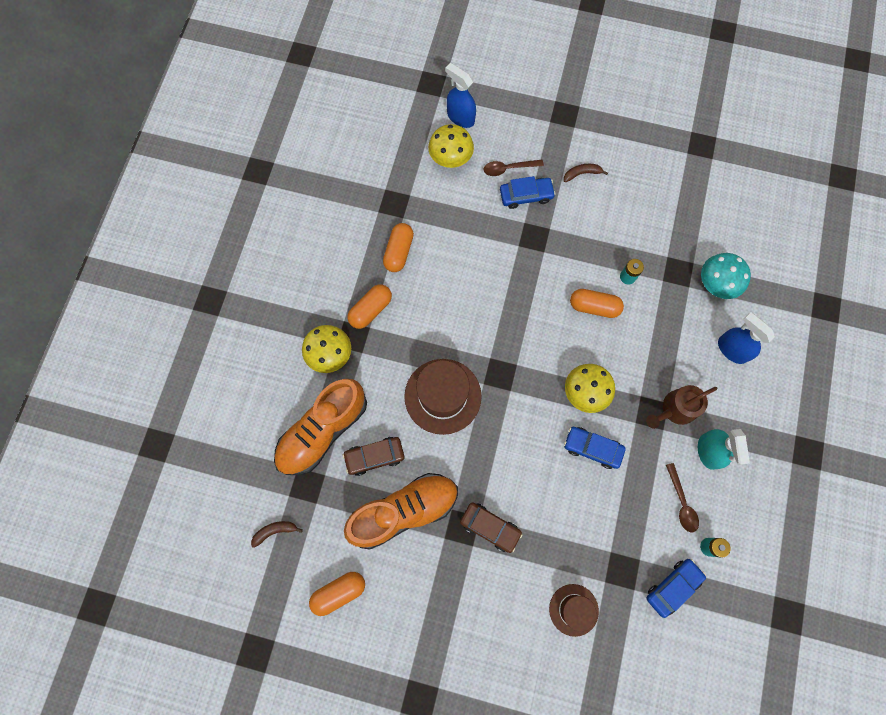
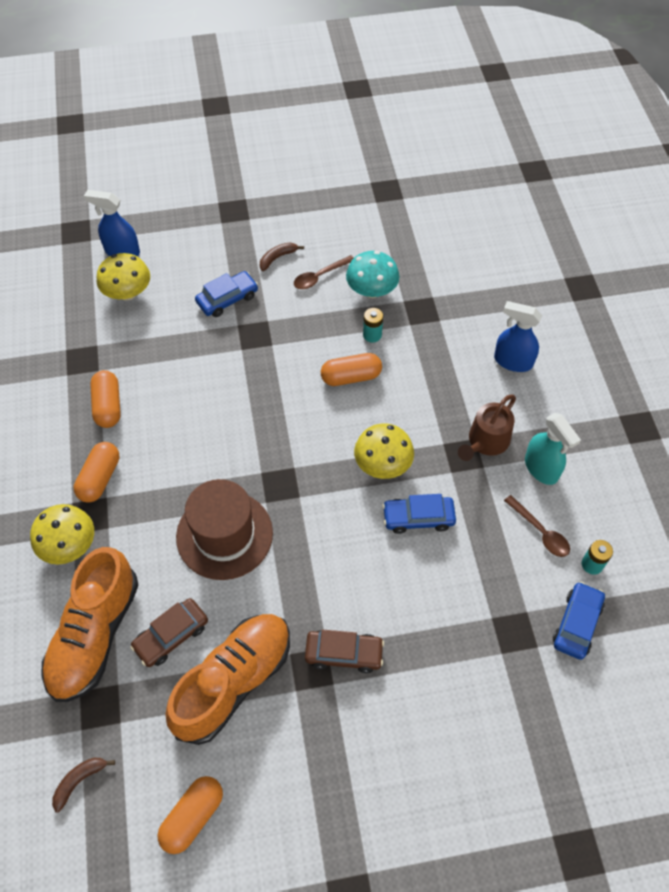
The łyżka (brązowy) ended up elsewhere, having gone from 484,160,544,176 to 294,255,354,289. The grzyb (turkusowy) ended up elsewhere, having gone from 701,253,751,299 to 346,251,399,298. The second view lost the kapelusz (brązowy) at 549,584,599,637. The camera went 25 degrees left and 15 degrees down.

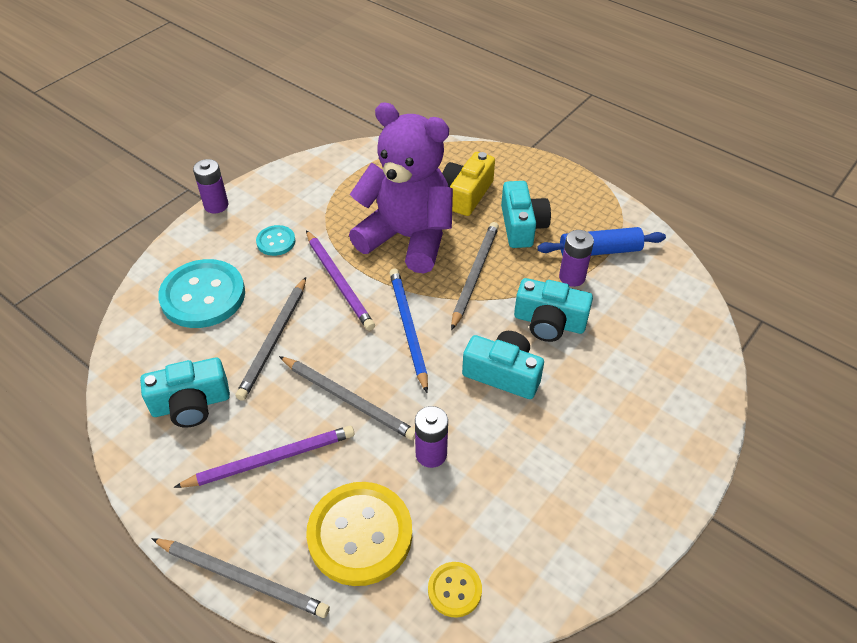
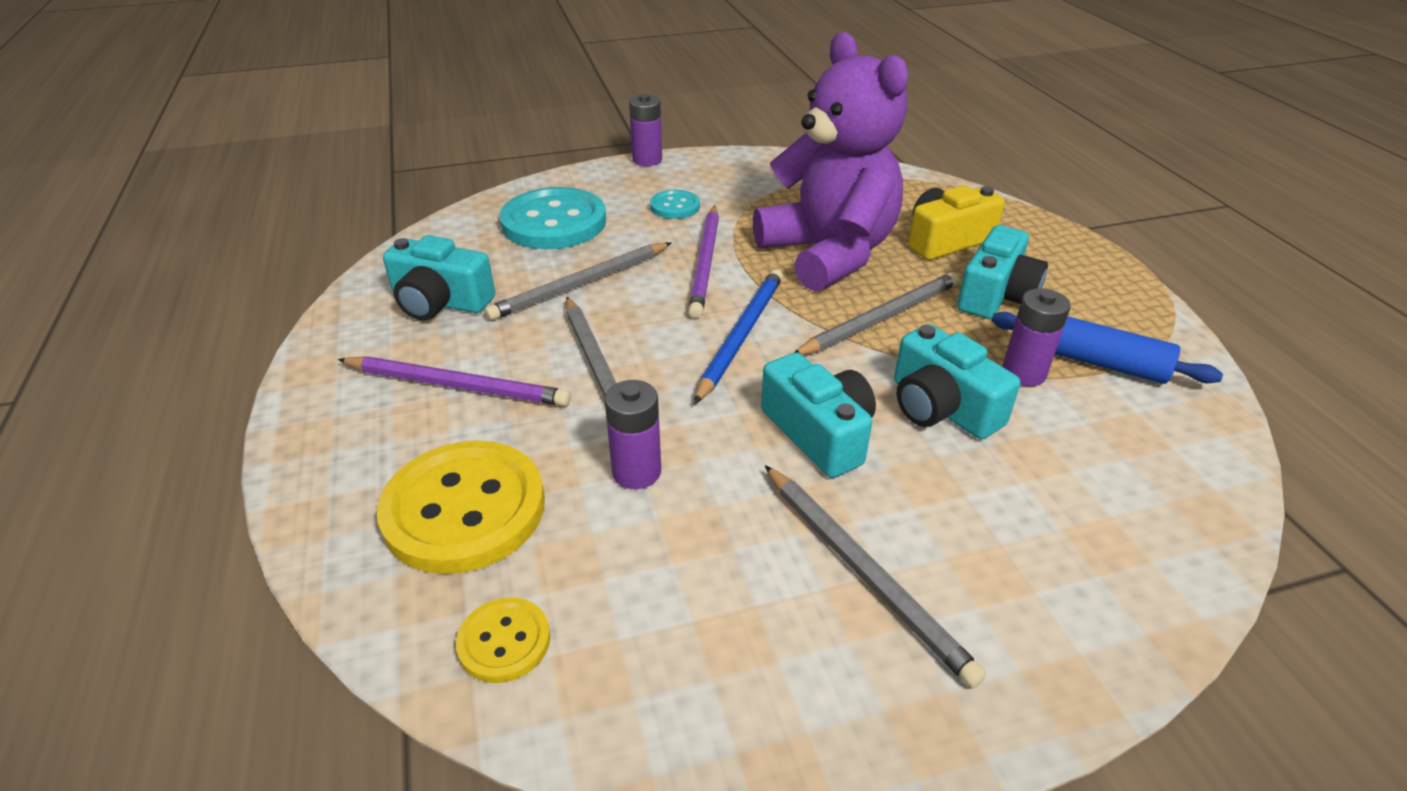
The ołówek (szary) ended up elsewhere, having gone from 151,538,330,618 to 765,465,986,688. The camera went 35 degrees right and 10 degrees down.

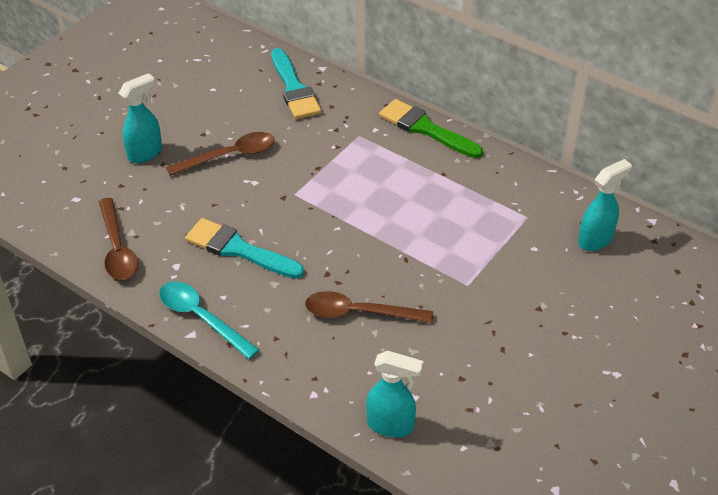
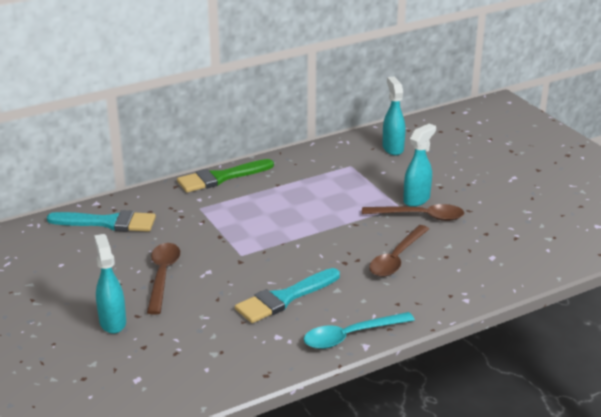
The łyżka (brązowy) ended up elsewhere, having gone from 99,198,138,280 to 362,204,464,221. The spryskiwacz (turkusowy) ended up elsewhere, having gone from 366,351,423,438 to 403,123,436,207. The camera went 65 degrees left and 15 degrees down.

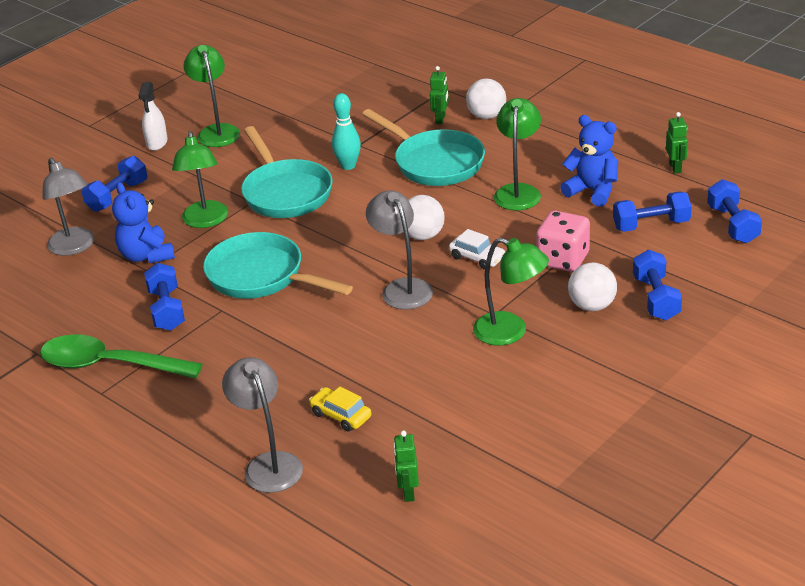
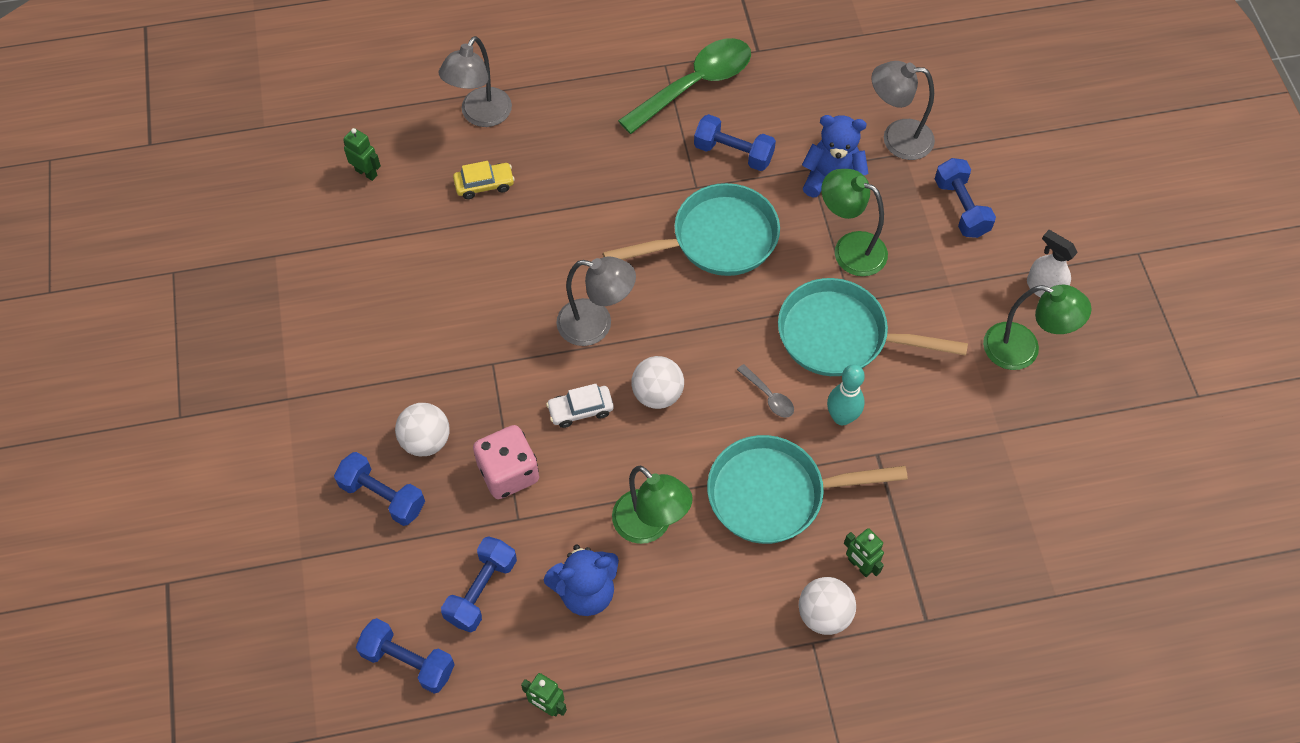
The second view lost the lampka (zielony) at 473,237,549,346. The lampka (szary) at 222,357,303,493 ended up facing another way, 105 degrees clockwise from before. The second view gained the łyżka (szary) at 737,364,794,418. The camera went 125 degrees right and 25 degrees up.

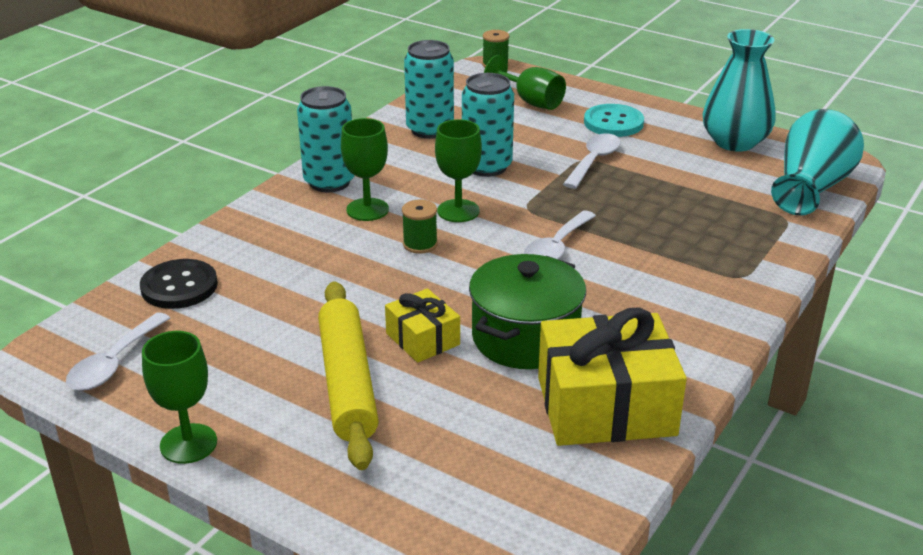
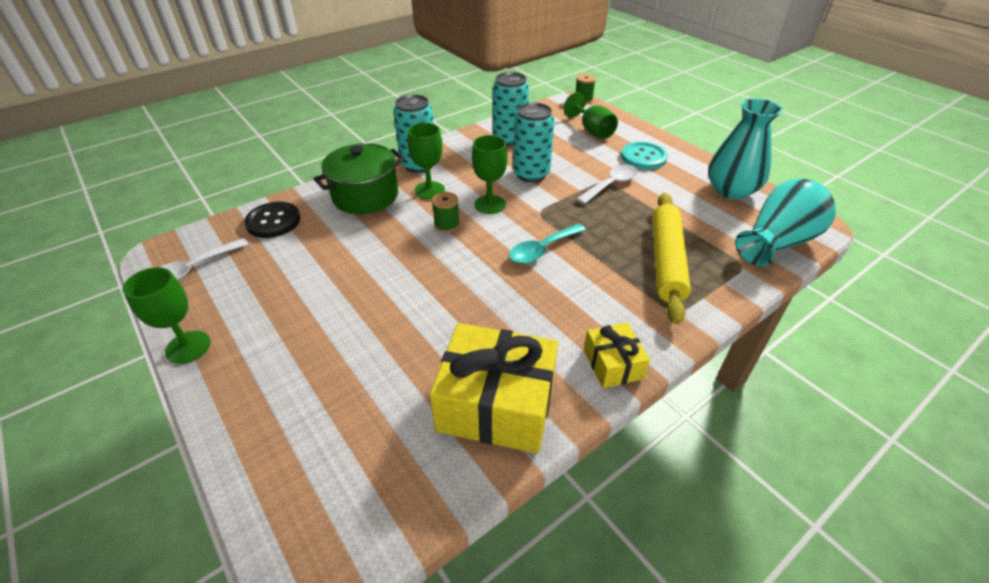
What was the łyżka (biały) at 524,210,596,259 turned into the łyżka (turkusowy) at 509,224,586,264. The garnek (zielony) ended up elsewhere, having gone from 469,254,586,369 to 313,143,404,214. The wałek do ciasta (żółty) ended up elsewhere, having gone from 318,281,379,470 to 652,193,691,324. The prezent (żółty) ended up elsewhere, having gone from 385,288,460,363 to 584,322,650,388. The camera went 20 degrees right and 10 degrees up.

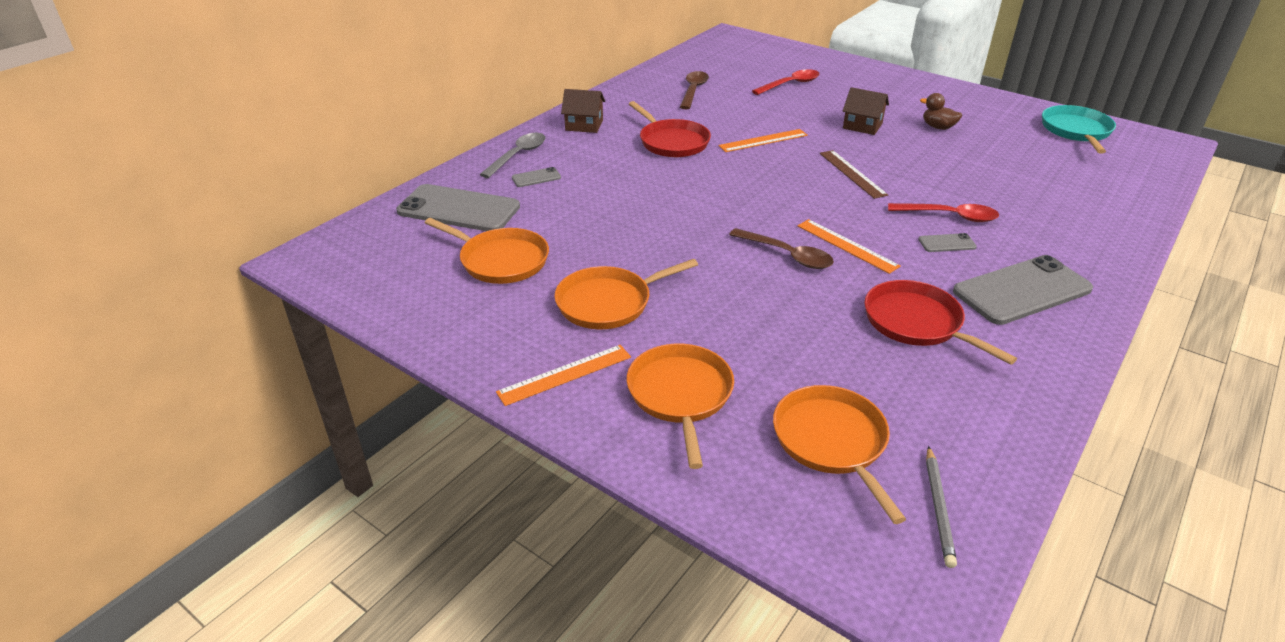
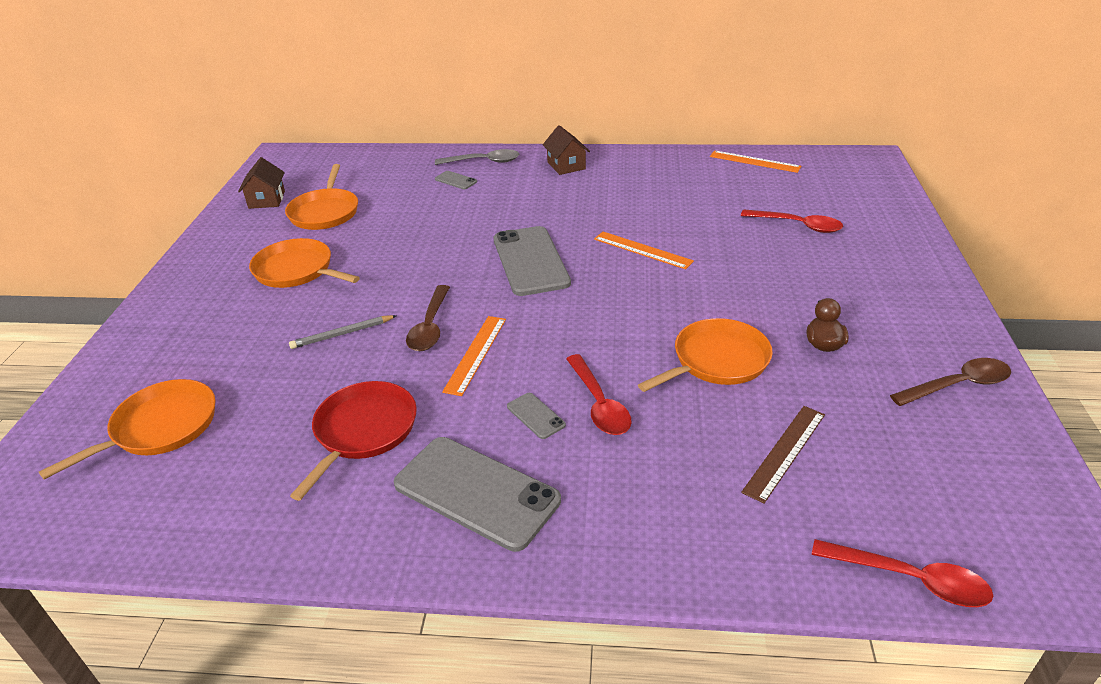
The łyżka (brązowy) ended up elsewhere, having gone from 680,71,709,109 to 890,358,1011,406. The domek (brązowy) ended up elsewhere, having gone from 843,87,889,135 to 238,157,285,209. The second view lost the patelnia (czerwony) at 629,101,711,157. The second view lost the patelnia (turkusowy) at 1042,105,1116,154. The linijka (brązowy) ended up elsewhere, having gone from 820,150,888,199 to 741,406,825,504. The telefon (szary) ended up elsewhere, having gone from 396,184,520,231 to 494,226,571,296. The patelnia (pomarańczowy) ended up elsewhere, having gone from 627,344,734,469 to 638,318,773,392. The linijka (pomarańczowy) ended up elsewhere, having gone from 496,345,631,406 to 710,150,801,173. The ołówek (szary) ended up elsewhere, having gone from 926,446,957,568 to 289,315,397,349. The second view gained the łyżka (czerwony) at 812,539,993,607. The camera went 60 degrees right and 0 degrees up.

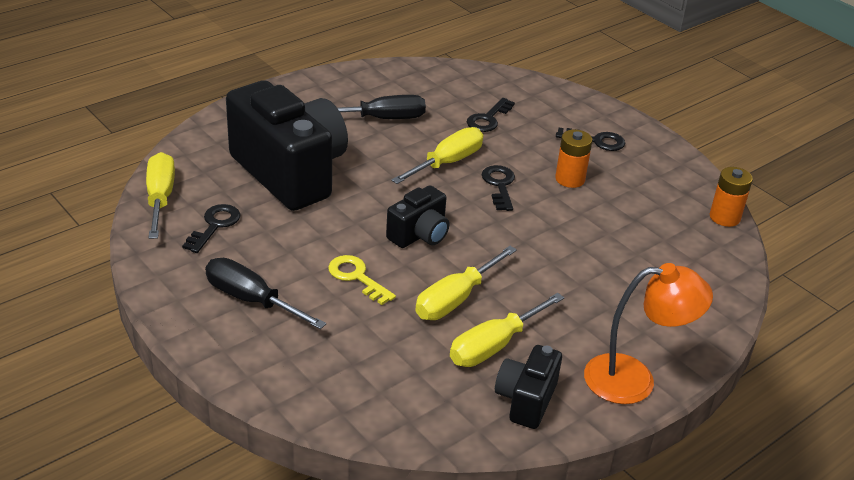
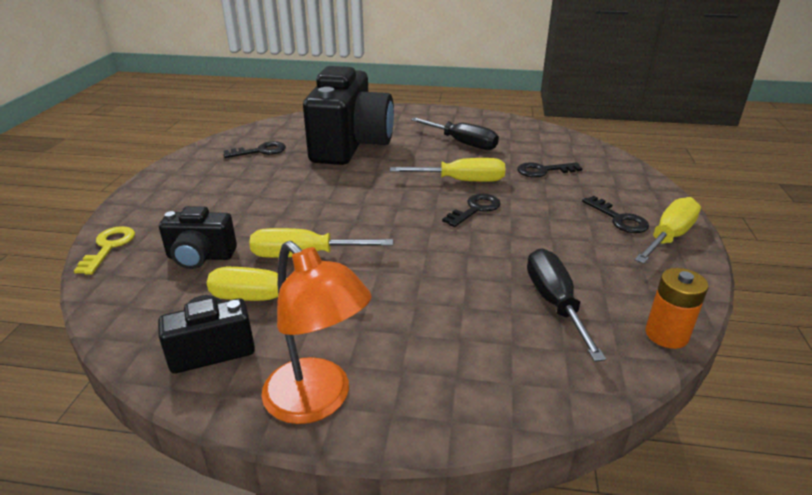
The second view lost the bateria (pomarańczowy) at 555,129,592,188. The śrubokręt (żółty) ended up elsewhere, having gone from 146,152,175,239 to 635,197,701,264. The aparat fotograficzny (czarny) ended up elsewhere, having gone from 386,185,449,248 to 159,206,237,269. The klucz (żółty) ended up elsewhere, having gone from 328,255,396,305 to 74,226,135,274. The śrubokręt (czarny) ended up elsewhere, having gone from 205,258,326,329 to 527,248,606,362. The camera went 50 degrees right and 5 degrees down.

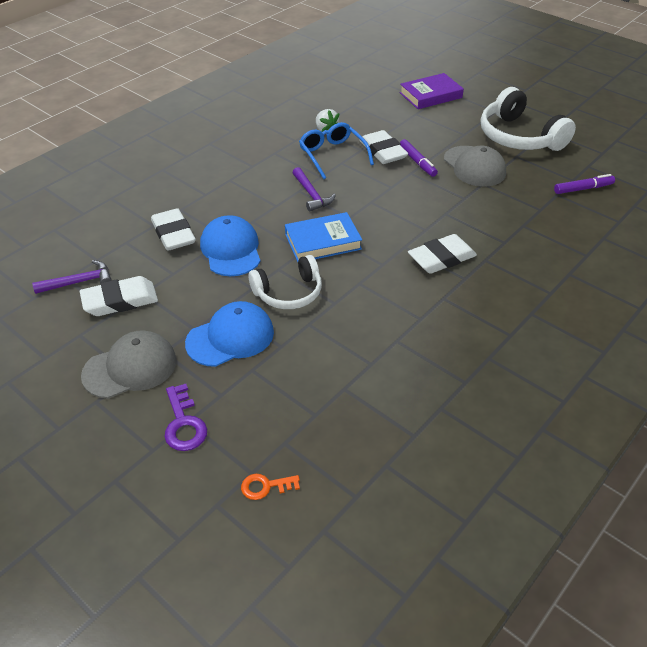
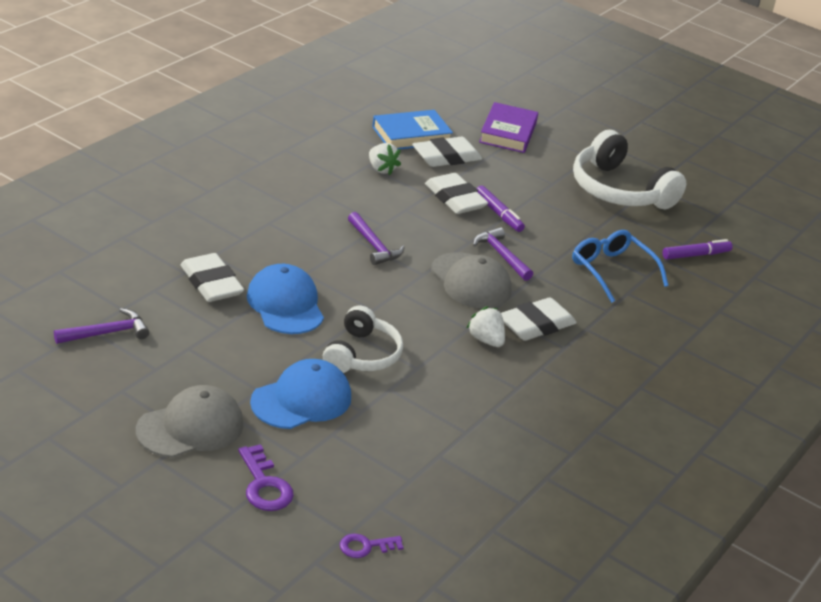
The książka (fioletowy) at 400,73,464,109 ended up facing another way, 45 degrees counterclockwise from before. The okulary (niebieski) ended up elsewhere, having gone from 299,122,374,179 to 572,230,669,303. The czapka (szary) ended up elsewhere, having gone from 444,146,506,187 to 431,252,512,308. The książka (niebieski) ended up elsewhere, having gone from 285,212,362,262 to 372,110,453,149. The słuchawki (biały) at 249,255,322,309 ended up facing another way, 45 degrees counterclockwise from before. The gumka do mazania (biały) ended up elsewhere, having gone from 79,276,158,316 to 412,137,482,167. What was the klucz (pomarańczowy) at 241,474,300,500 turned into the klucz (fioletowy) at 340,533,404,558. The second view gained the młotek (fioletowy) at 473,227,533,281. The second view gained the truskawka (biały) at 466,306,505,347. The camera went 10 degrees left and 10 degrees down.

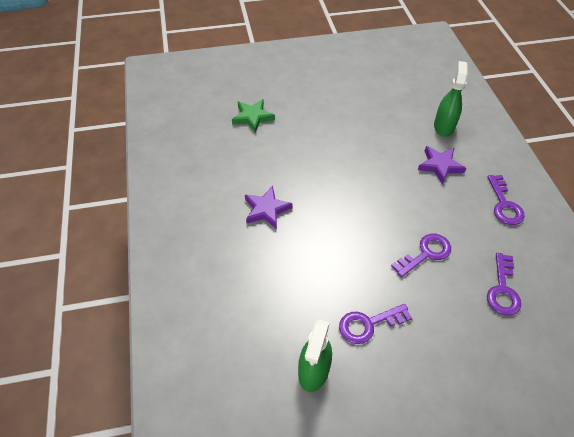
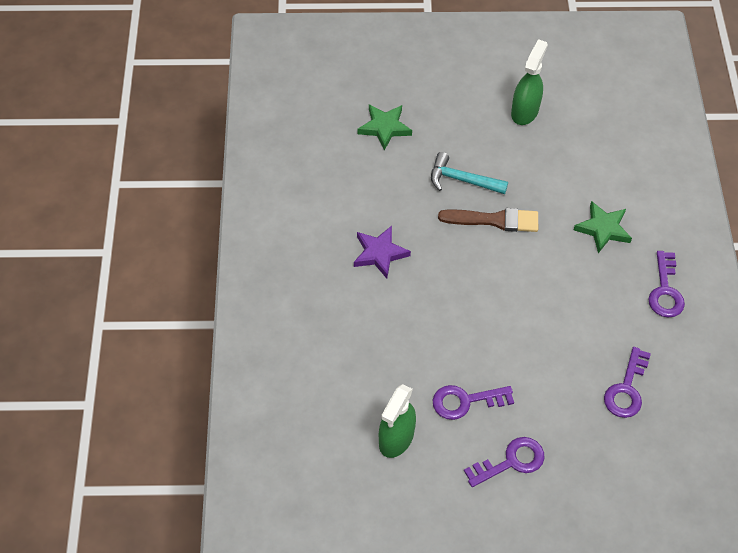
The spryskiwacz (zielony) ended up elsewhere, having gone from 434,61,467,137 to 511,39,548,125. What was the gwiazda (fioletowy) at 418,146,466,184 turned into the gwiazda (zielony) at 574,201,632,253. The klucz (fioletowy) ended up elsewhere, having gone from 391,234,451,277 to 464,437,545,487. The second view gained the młotek (turkusowy) at 431,152,508,194. The second view gained the pędzel (brązowy) at 438,208,538,232. The camera went 10 degrees right and 5 degrees up.

